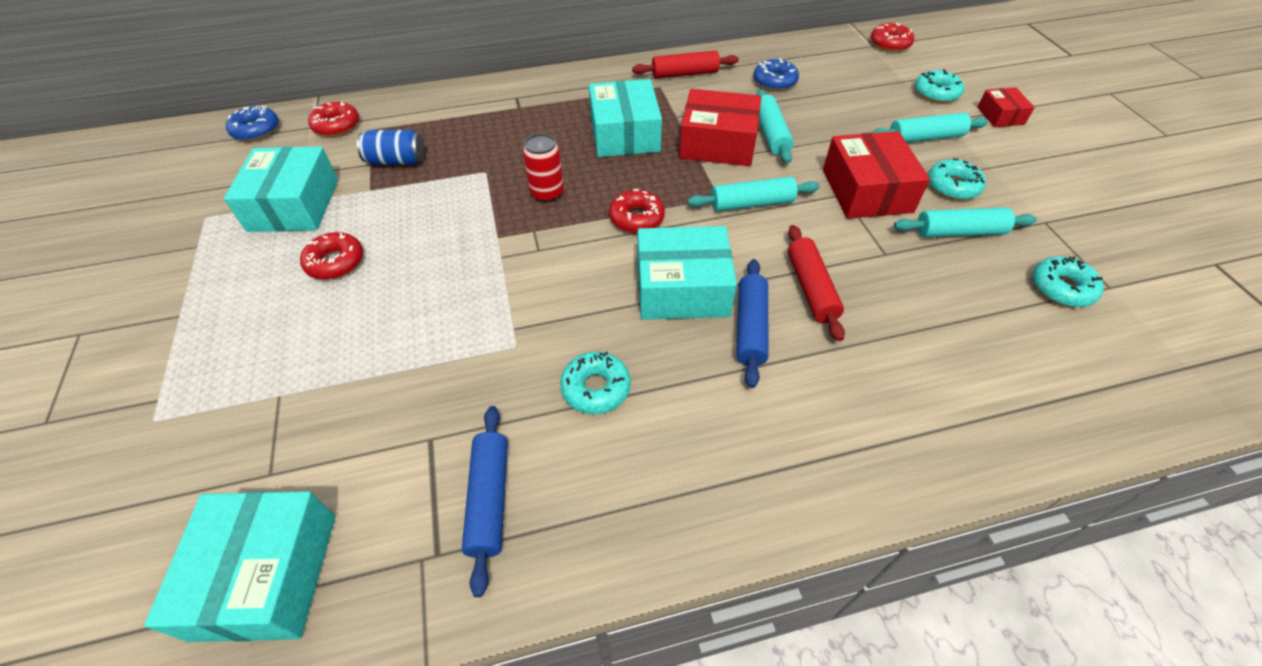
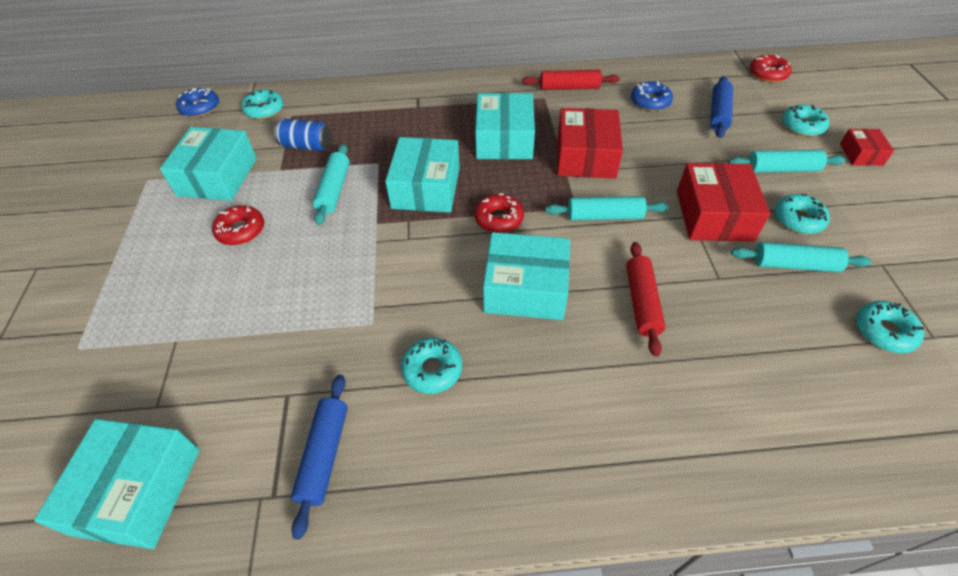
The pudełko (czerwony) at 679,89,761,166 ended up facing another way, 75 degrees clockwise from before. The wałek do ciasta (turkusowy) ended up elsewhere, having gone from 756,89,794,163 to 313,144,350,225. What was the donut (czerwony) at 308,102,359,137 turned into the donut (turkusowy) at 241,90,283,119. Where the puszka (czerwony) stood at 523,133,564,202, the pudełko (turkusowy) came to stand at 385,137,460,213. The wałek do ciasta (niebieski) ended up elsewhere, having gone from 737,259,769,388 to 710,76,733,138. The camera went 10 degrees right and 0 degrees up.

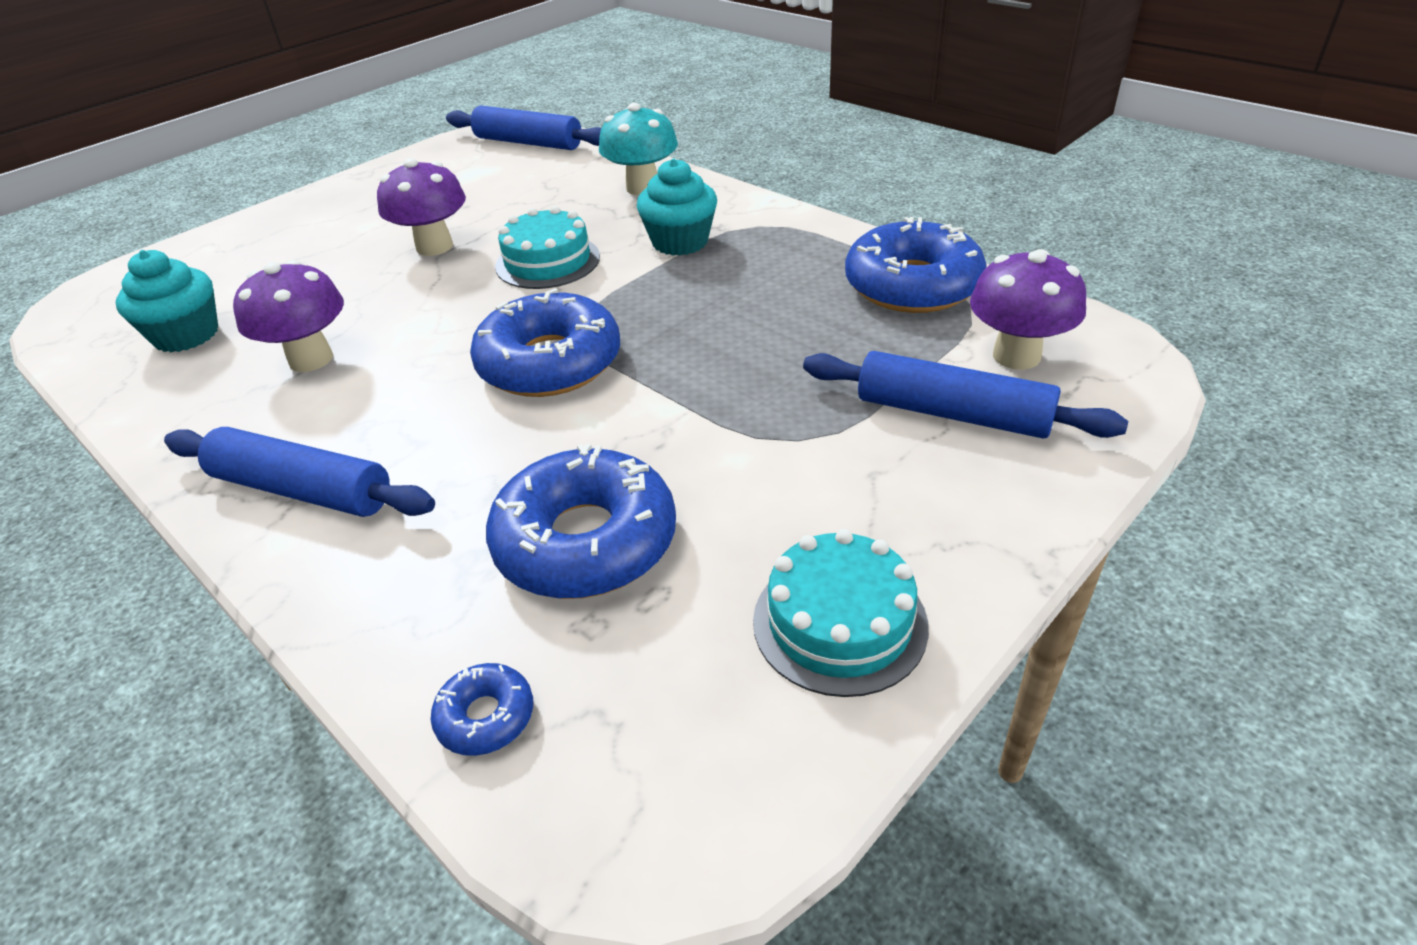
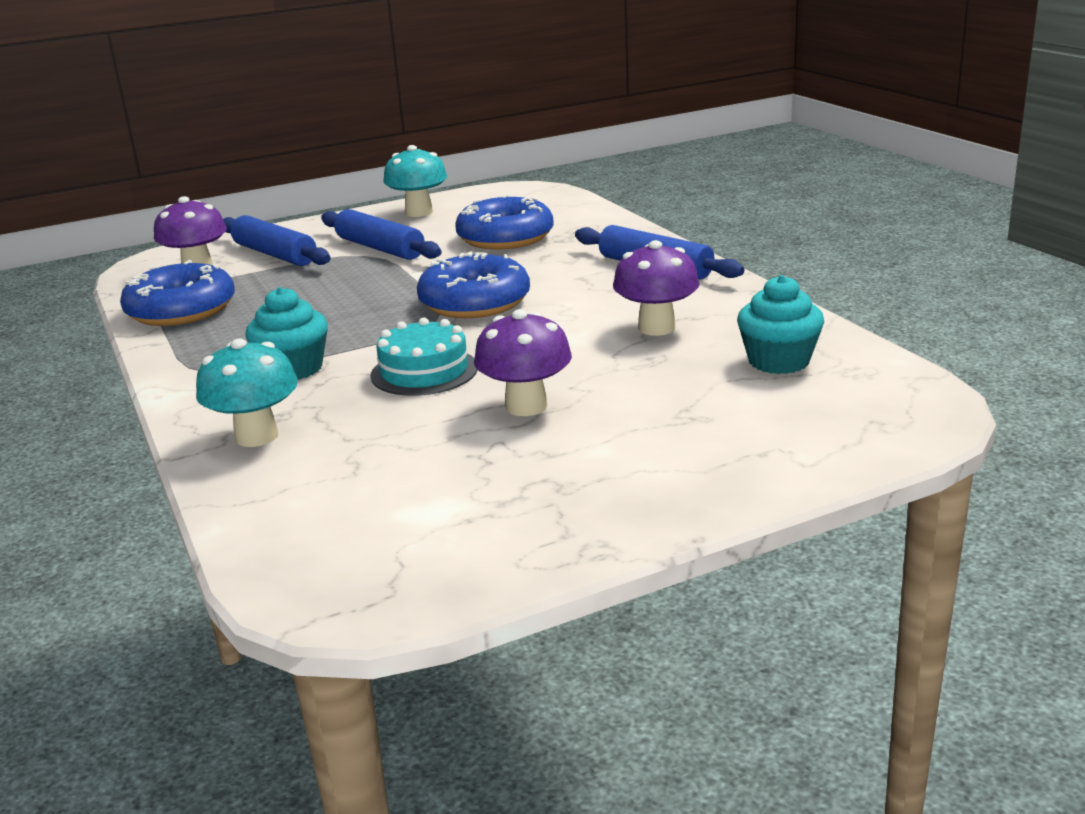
The wałek do ciasta (niebieski) ended up elsewhere, having gone from 446,105,601,150 to 321,209,442,260. Where the tort (turkusowy) stood at 753,529,929,697, the grzyb (turkusowy) came to stand at 383,145,447,217. The second view lost the donut (niebieski) at 431,663,533,756. The camera went 160 degrees left and 15 degrees down.

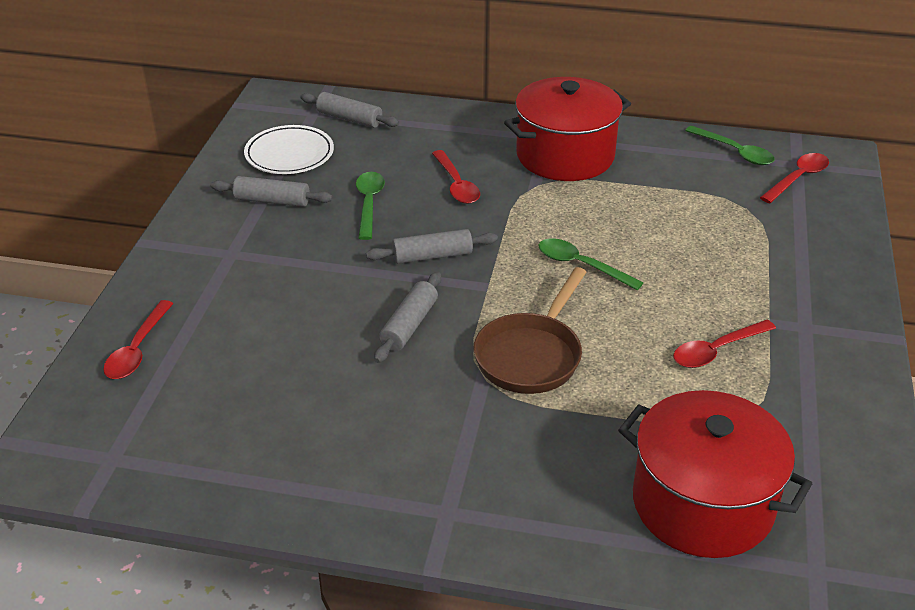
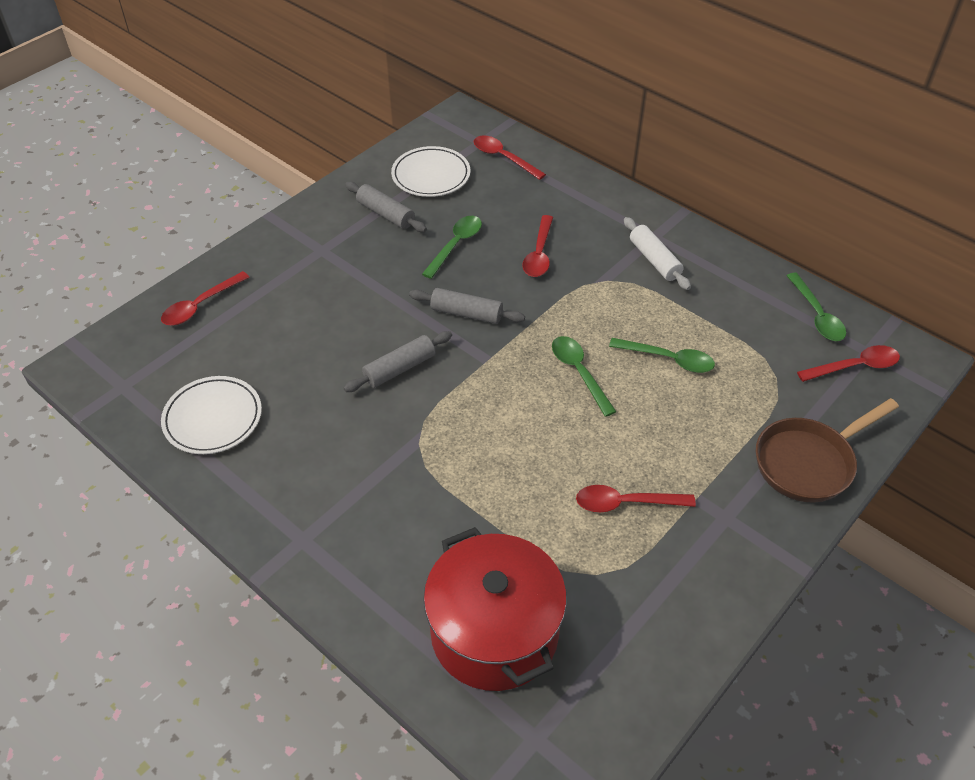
Where the garnek (czerwony) stood at 504,77,631,181, the wałek do ciasta (biały) came to stand at 624,217,691,290. Where the wałek do ciasta (szary) stood at 300,92,399,128, the łyżka (czerwony) came to stand at 474,136,546,180. The patelnia (brązowy) ended up elsewhere, having gone from 473,267,586,394 to 756,398,899,503. The second view gained the łyżka (zielony) at 609,338,715,373. The second view gained the talerz (biały) at 161,376,262,454. The camera went 30 degrees right and 10 degrees up.

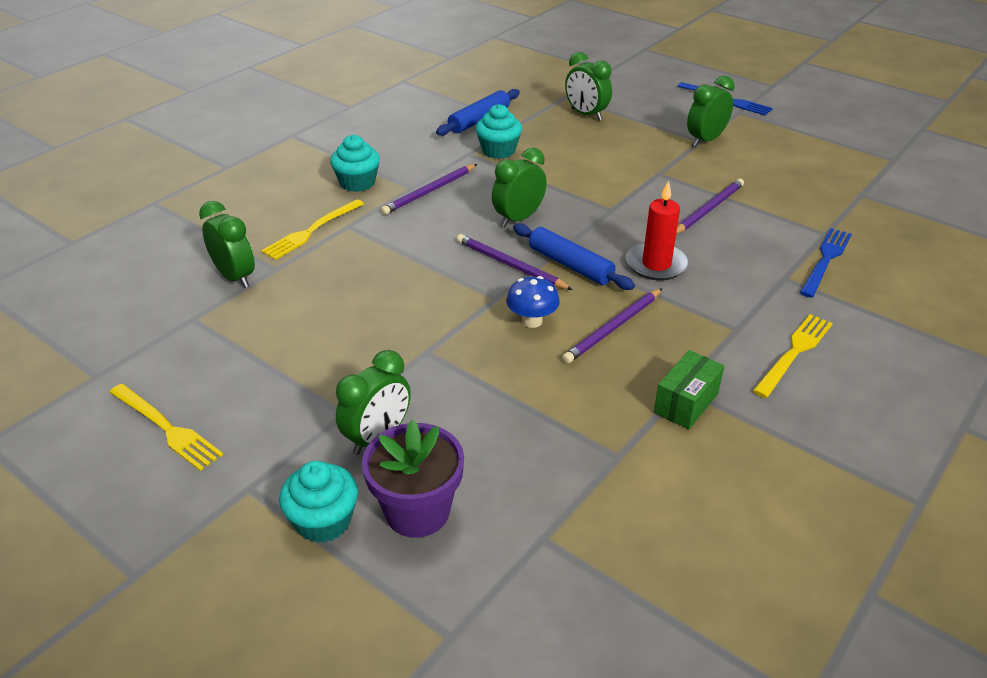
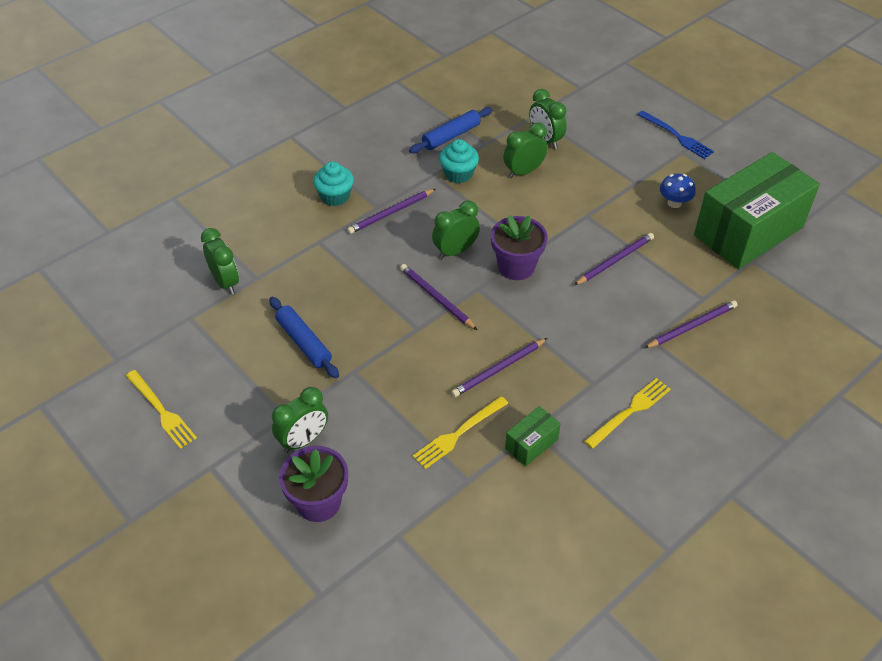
The budzik (zielony) ended up elsewhere, having gone from 687,76,735,147 to 503,123,548,178. The second view lost the świeca (czerwony) at 626,180,689,281. The widelec (żółty) ended up elsewhere, having gone from 261,199,364,260 to 413,396,508,469. The wałek do ciasta (niebieski) ended up elsewhere, having gone from 513,223,635,290 to 269,297,339,378. Where the widelec (niebieski) stood at 800,228,852,298, the ołówek (fioletowy) came to stand at 645,300,738,348. The grzyb (niebieski) ended up elsewhere, having gone from 506,276,560,328 to 660,173,696,208. The second view lost the muffinka (turkusowy) at 279,461,358,543. The second view gained the pudełko (zielony) at 694,152,820,269. The second view gained the doniczka (fioletowy) at 491,215,548,280. The camera went 10 degrees right and 10 degrees up.

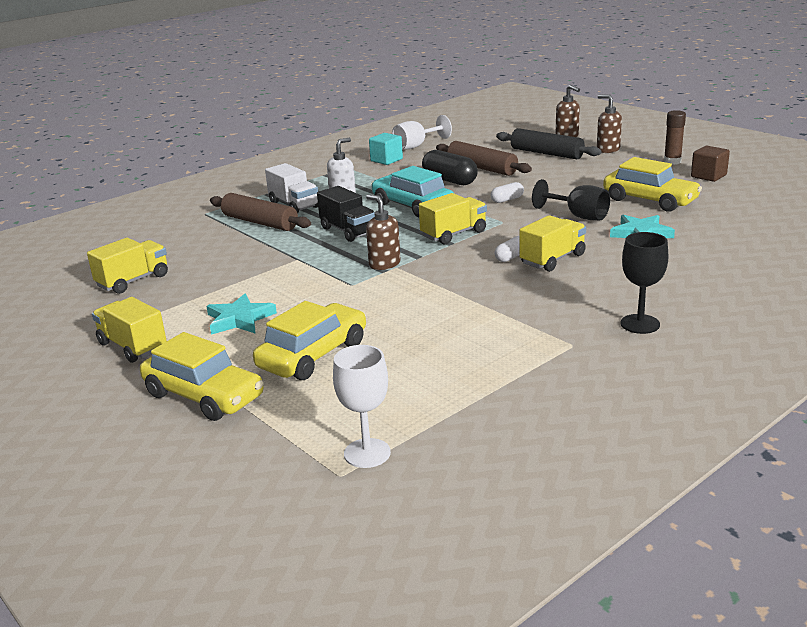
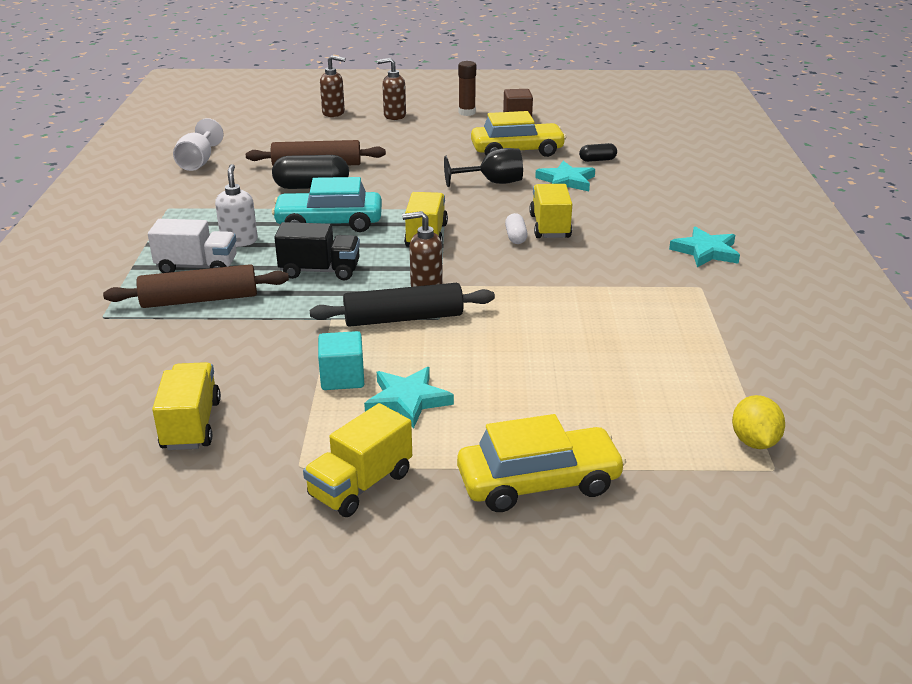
The wałek do ciasta (czarny) ended up elsewhere, having gone from 496,128,601,159 to 310,283,495,327. The sześcian (turkusowy) ended up elsewhere, having gone from 369,133,403,165 to 318,331,364,390. The second view lost the kapsułka (biały) at 491,182,524,203. Where the kielich (czarny) stood at 621,232,669,334, the gwiazda (turkusowy) came to stand at 669,227,740,267. The ciężarówka (żółty) at 92,297,167,363 ended up facing another way, 45 degrees counterclockwise from before. The second view lost the samochód (żółty) at 253,301,366,380. Where the kielich (biały) stood at 333,345,391,468, the cytryna (żółty) came to stand at 732,395,785,449. The second view gained the kapsułka (czarny) at 579,143,617,162. The camera went 50 degrees left and 5 degrees up.

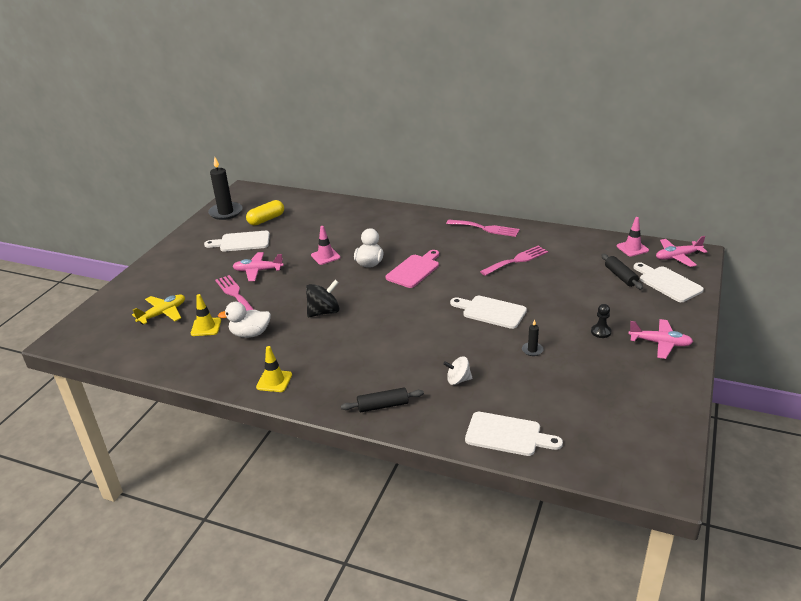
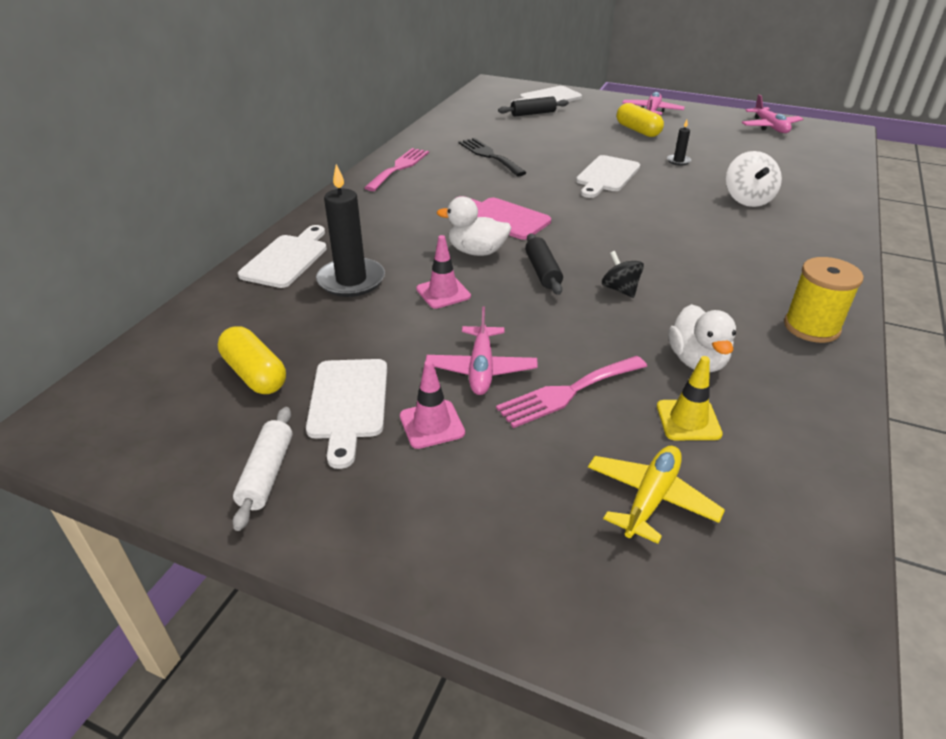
The świeca (czarny) ended up elsewhere, having gone from 208,157,243,220 to 316,164,385,297. The pachołek (różowy) ended up elsewhere, having gone from 617,217,649,257 to 400,360,465,449. The samolot (różowy) ended up elsewhere, having gone from 656,236,708,267 to 742,94,803,133. What was the widelec (różowy) at 480,246,548,276 turned into the widelec (czarny) at 458,138,527,176. The size of the bączek (czarny) at 306,280,340,317 changed by a factor of 0.67. The samolot (żółty) at 132,295,185,325 ended up facing another way, 75 degrees clockwise from before. Where the pionek (czarny) stood at 591,304,612,338, the kapsułka (żółty) came to stand at 617,103,664,137. Where the pachołek (żółty) stood at 256,346,292,392, the szpulka (żółty) came to stand at 784,257,864,343. The size of the bączek (biały) at 443,357,472,385 changed by a factor of 1.50. The wałek do ciasta (czarny) ended up elsewhere, having gone from 341,388,424,412 to 525,234,563,295. The deska do krojenia (biały) ended up elsewhere, having gone from 465,412,563,456 to 238,225,327,288. The second view gained the wałek do ciasta (biały) at 233,407,293,531. The camera went 90 degrees left and 5 degrees up.

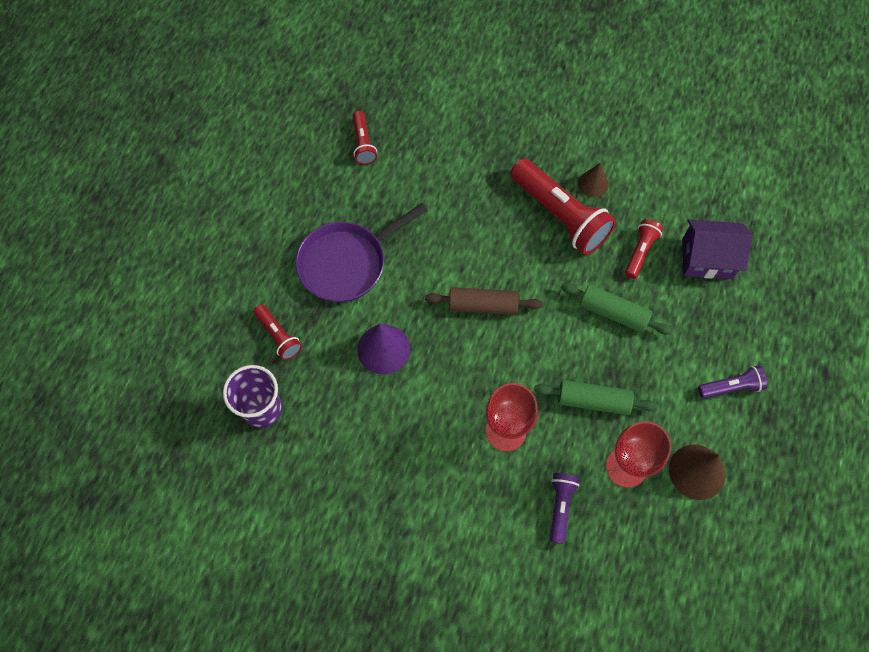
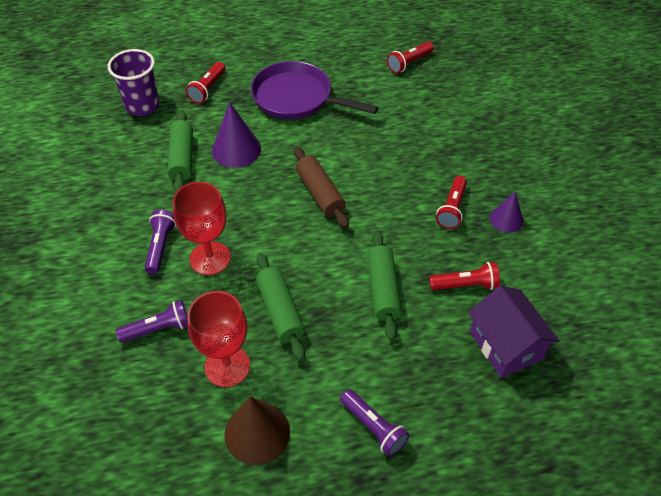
The size of the latarka (czerwony) at 510,158,616,255 changed by a factor of 0.51. What was the stożek (brązowy) at 578,163,609,198 turned into the stożek (fioletowy) at 490,192,523,233. The second view gained the wałek do ciasta (zielony) at 167,111,193,192. The second view gained the latarka (fioletowy) at 145,209,176,274. The camera went 60 degrees right and 15 degrees down.

